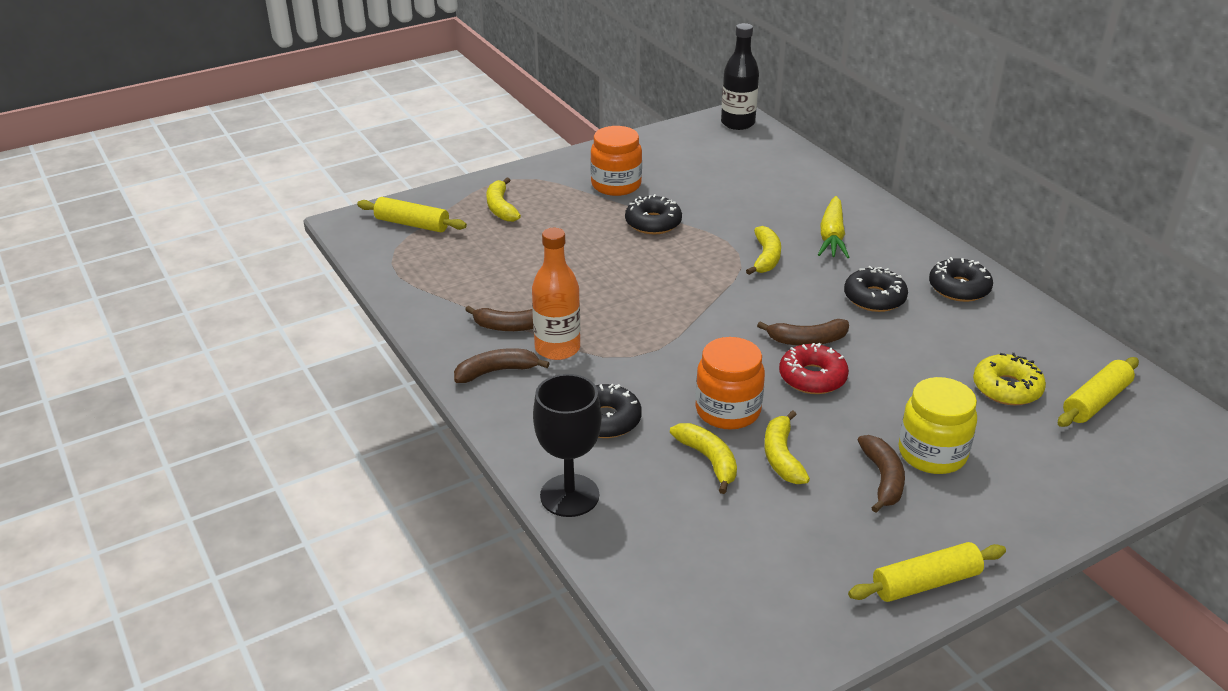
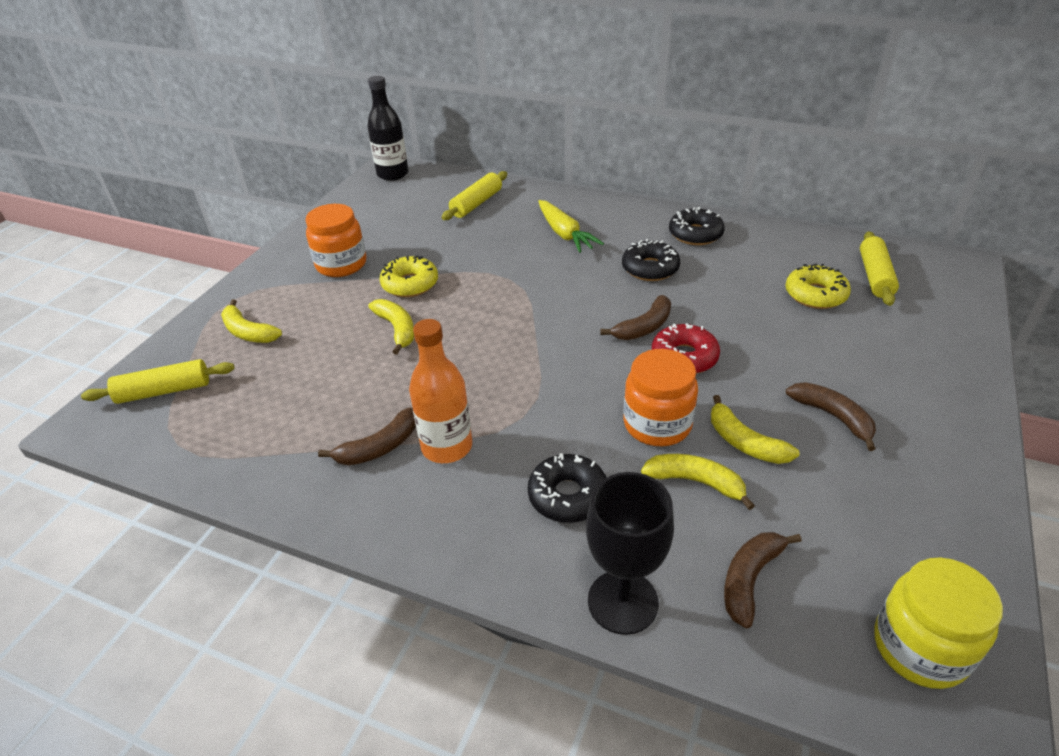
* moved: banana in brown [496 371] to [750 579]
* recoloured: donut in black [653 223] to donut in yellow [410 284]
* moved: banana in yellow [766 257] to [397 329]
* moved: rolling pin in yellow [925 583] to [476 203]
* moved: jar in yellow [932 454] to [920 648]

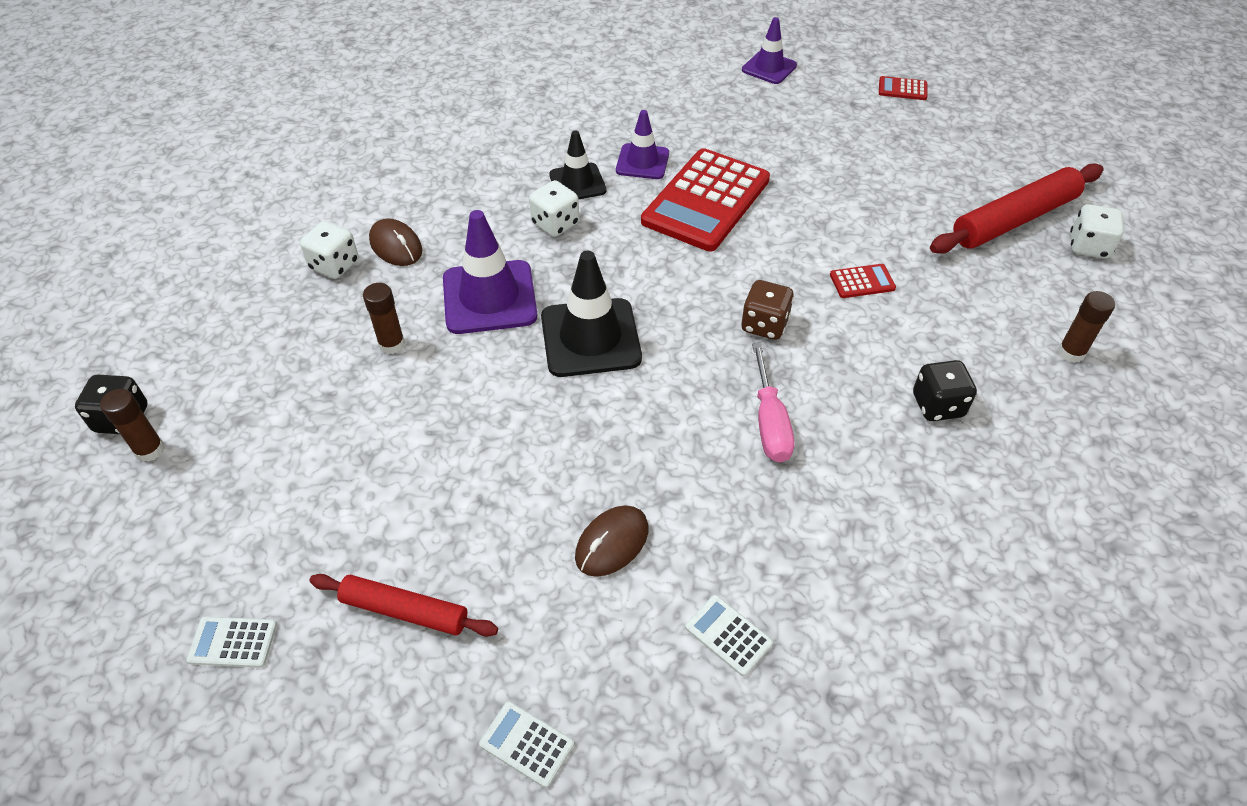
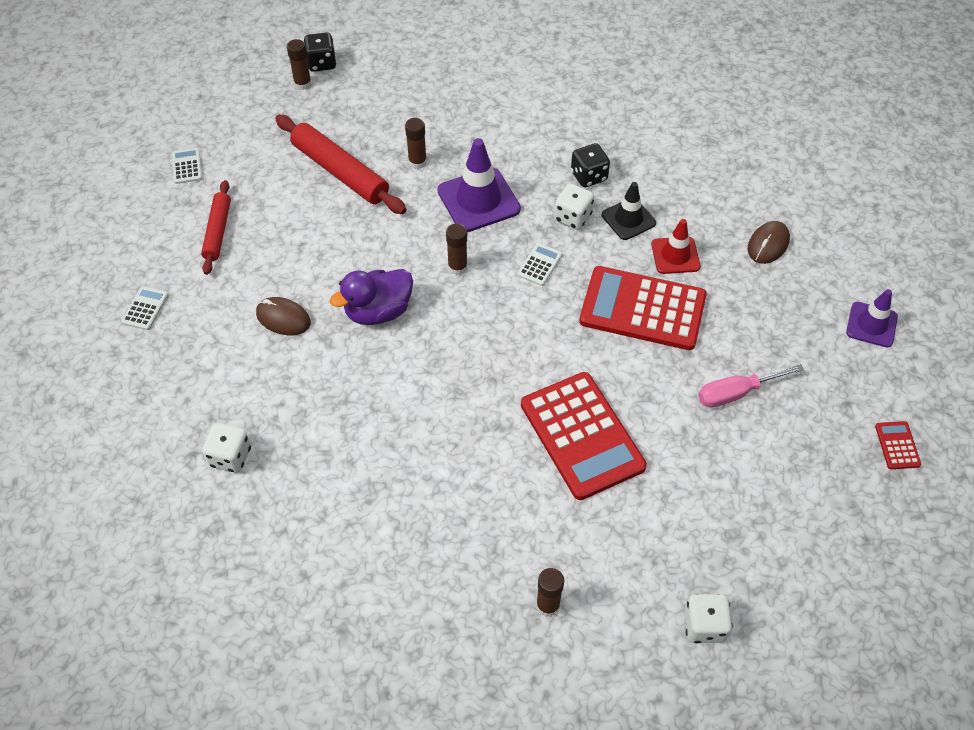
* moved: dice in white [334 265] to [230 457]
* moved: mouse in brown [396 246] to [768 244]
* replaced: traffic cone in black [590 338] to glue stick in brown [457 267]
* recoloured: traffic cone in purple [642 162] to traffic cone in red [675 255]
* moved: calculator in white [728 635] to [539 265]
* removed: dice in brown [764 325]
* moved: screwdriver in pink [769 422] to [736 393]
* resized: calculator in red [862 281] = [582 435] x2.45
* moved: dice in black [937 405] to [588 176]
* moved: rolling pin in red [1014 220] to [340 172]
* added: duck in purple [378 311]

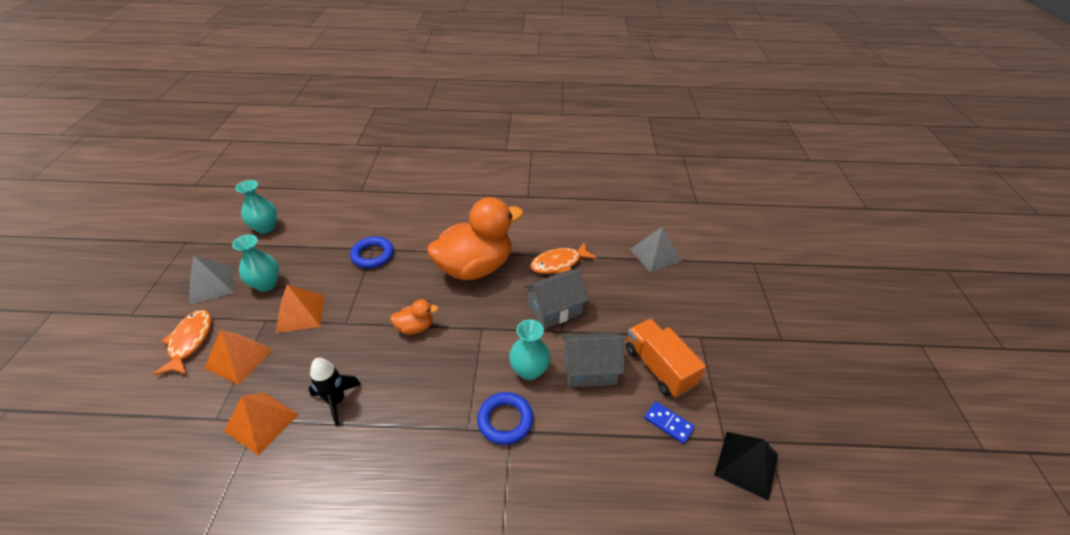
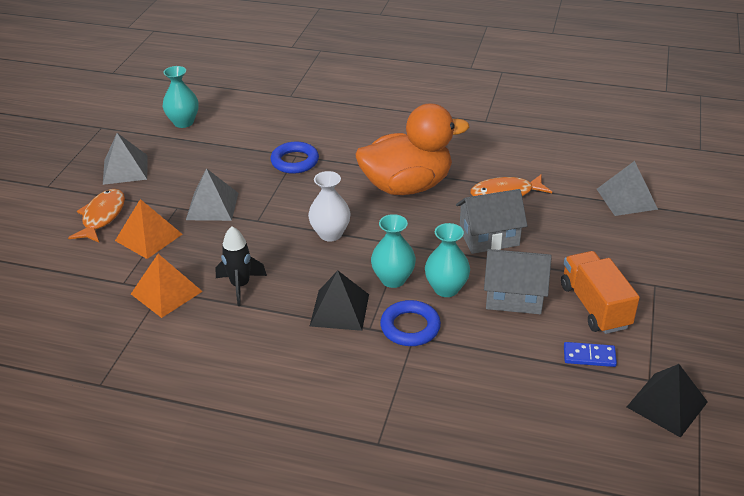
* moved: vase in turquoise [266 284] to [393 279]
* recoloured: pyramid in orange [300 313] to pyramid in grey [212 206]
* replaced: duck in orange [415 327] to vase in white [330 234]
* turned: domino in blue [668 423] = [589 356] 45 degrees counterclockwise
* added: pyramid in black [339 310]

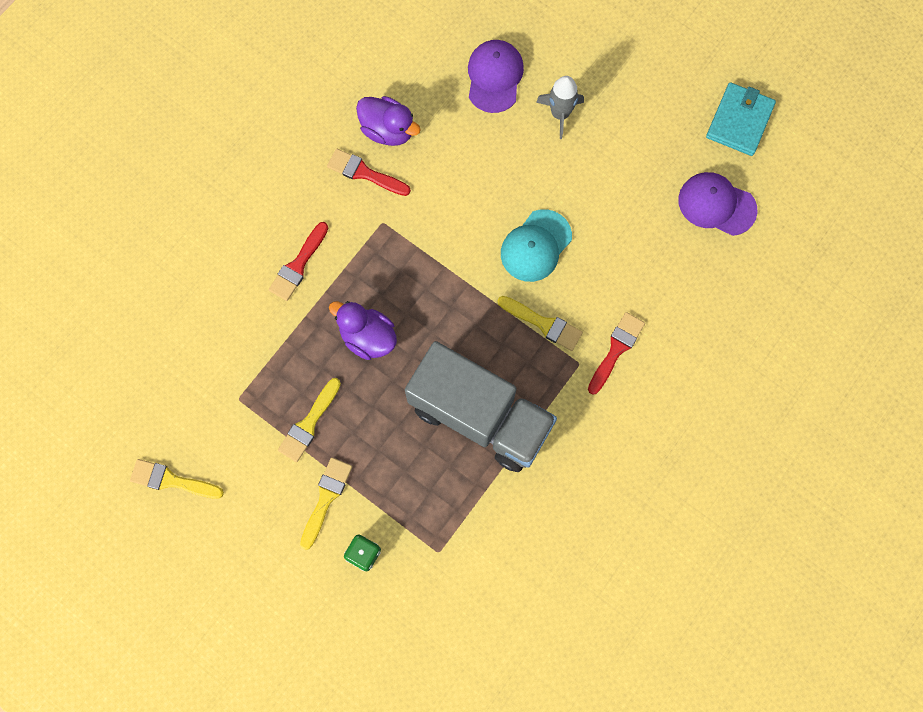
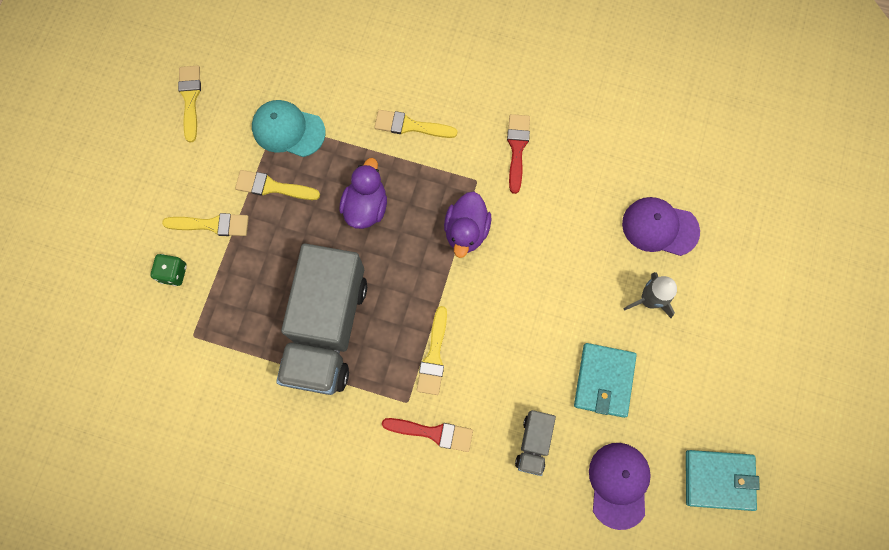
* recoloured: brush in red [298 265] to brush in yellow [410 126]
* moved: duck in purple [388 130] to [466 231]
* turned: cap in purple [494 77] = [659 227] 150 degrees counterclockwise
* moved: cap in turquoise [536 246] to [288 130]
* added: truck in grey [533 443]
* added: wallet in turquoise [604 380]

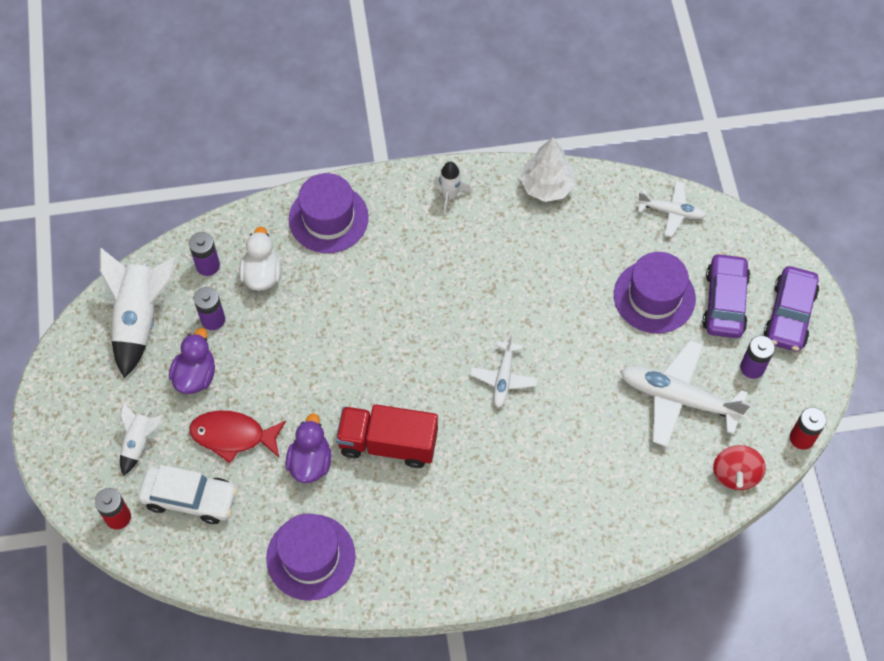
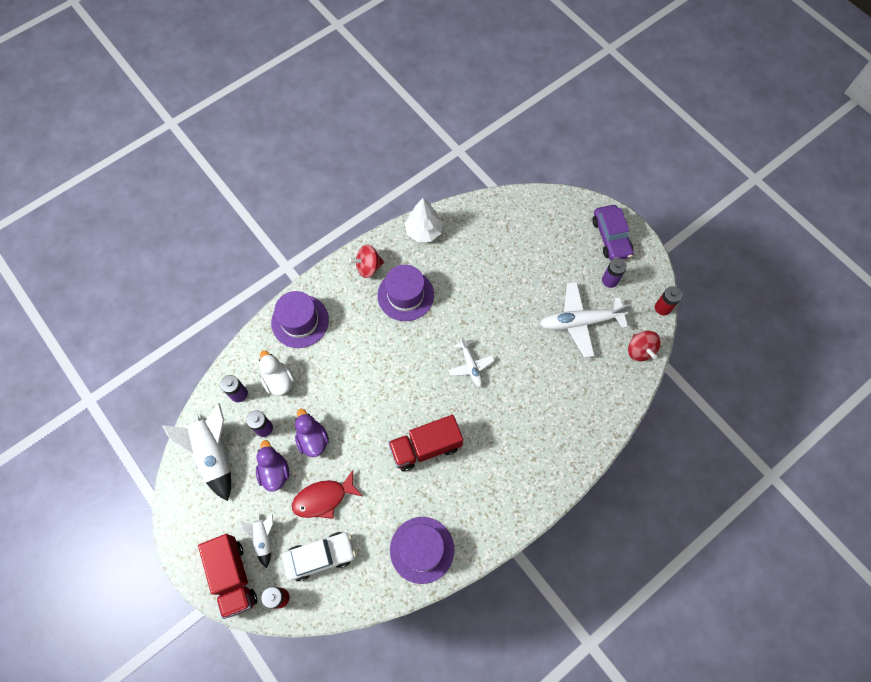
* moved: duck in purple [310 462] to [313 439]
* replaced: rocket in white [450 196] to spinning top in red [368 267]
* moved: hat in purple [654 296] to [405 295]
* removed: plane in white [671 211]
* removed: car in purple [724 302]
* added: truck in red [233 577]

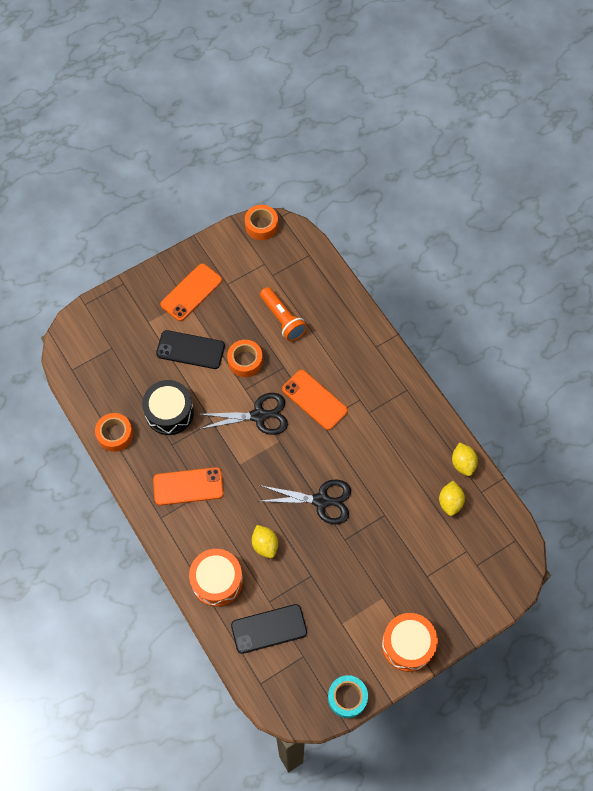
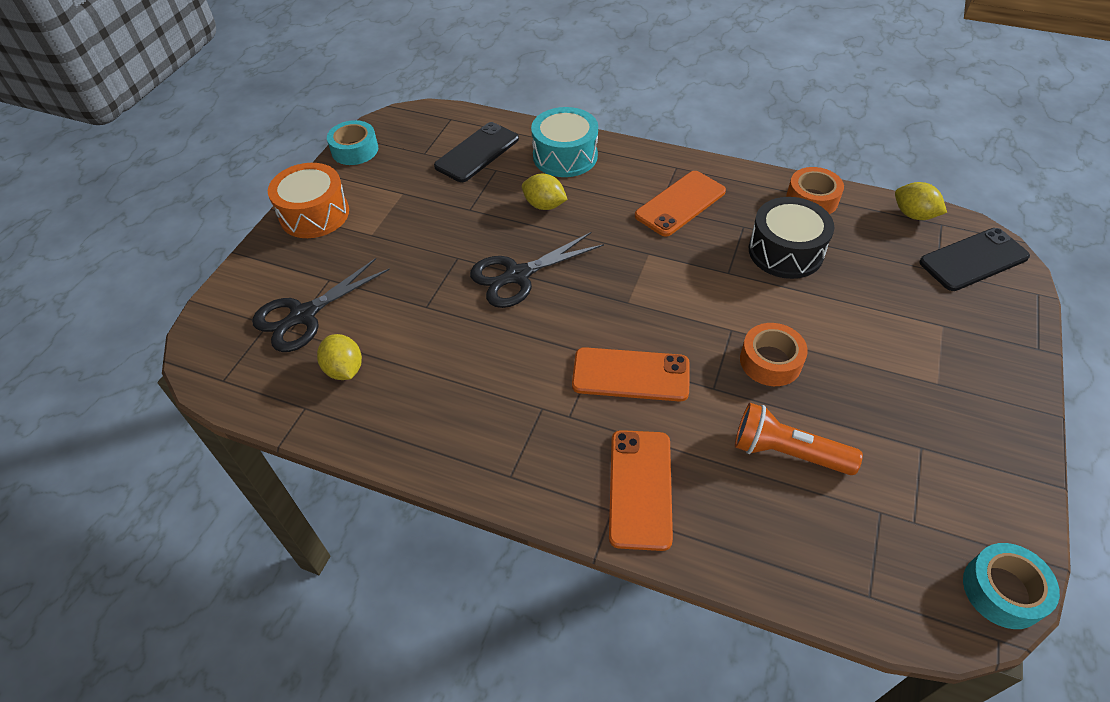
* moved: phone in black [190 350] to [973 260]
* moved: phone in orange [191 292] to [640 488]
* recoloured: drum in orange [217 580] to drum in turquoise [565 156]
* moved: scissors in black [259 415] to [303 315]
* recoloured: tape in orange [261 225] to tape in turquoise [1003 590]
* moved: lemon in yellow [463 463] to [913 215]

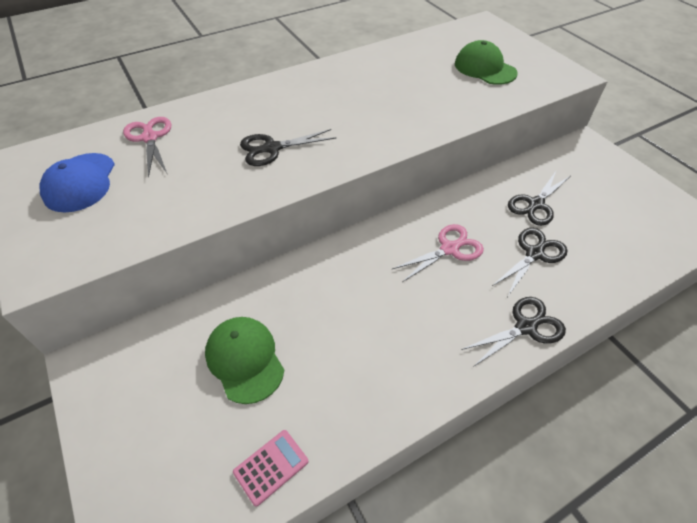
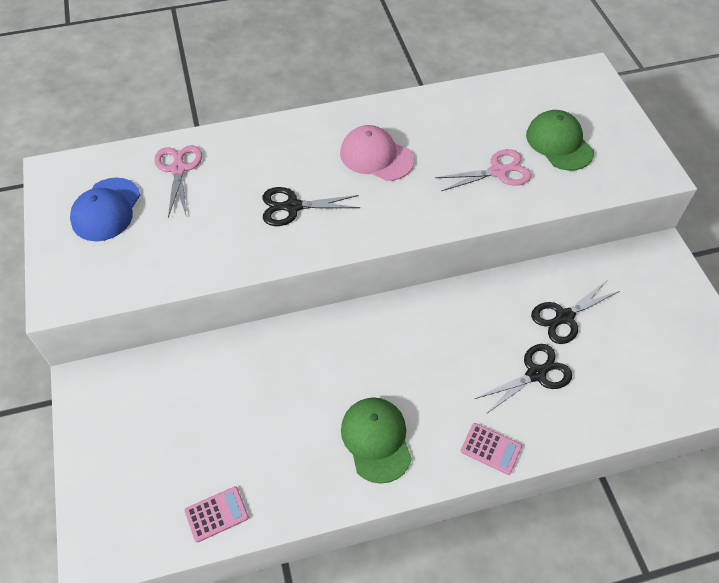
* moved: cap in green [245 359] to [376 439]
* moved: scissors in pink [449 249] to [498 171]
* replaced: scissors in black [525 327] to calculator in pink [491 449]
* added: cap in pink [376 156]

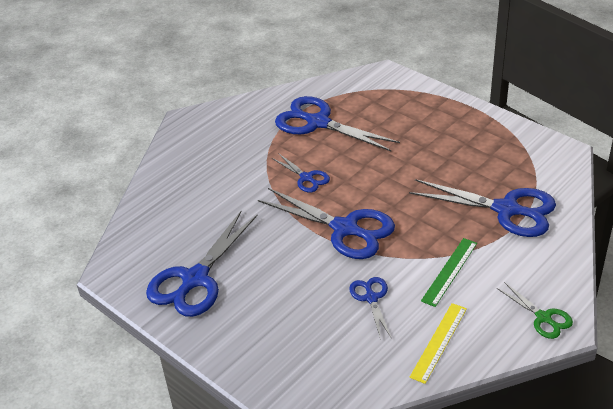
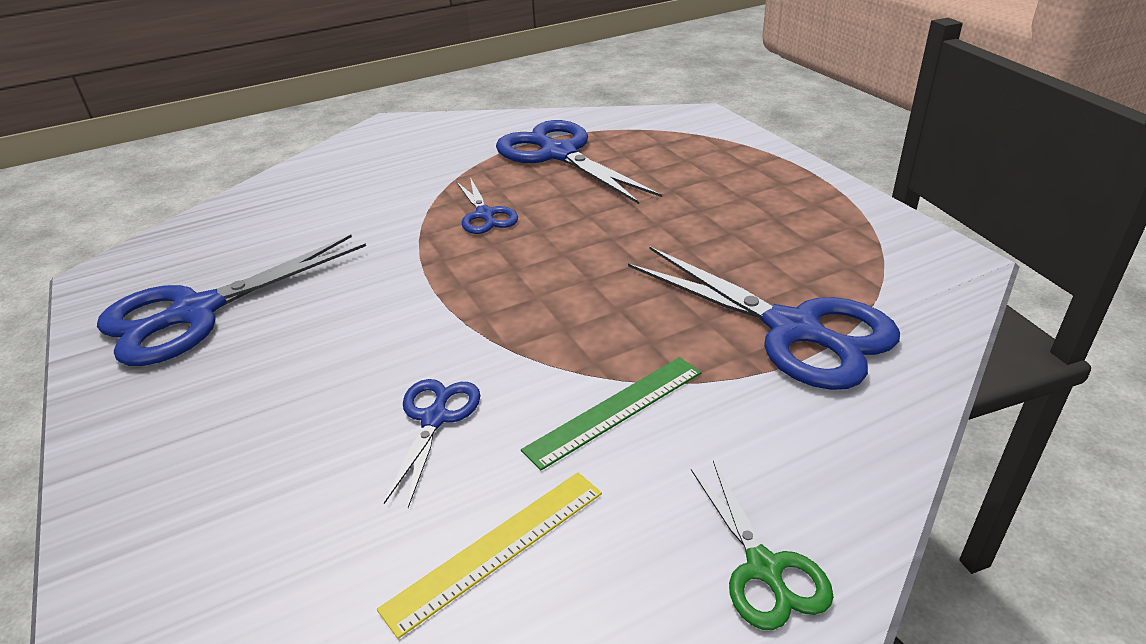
* removed: scissors in blue [345 229]

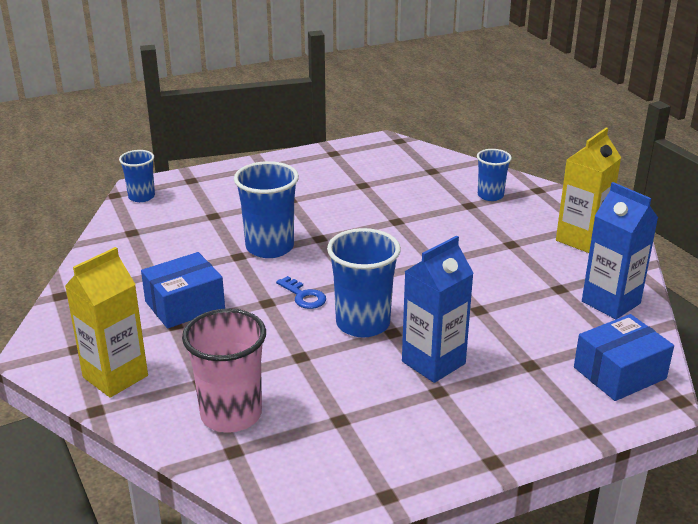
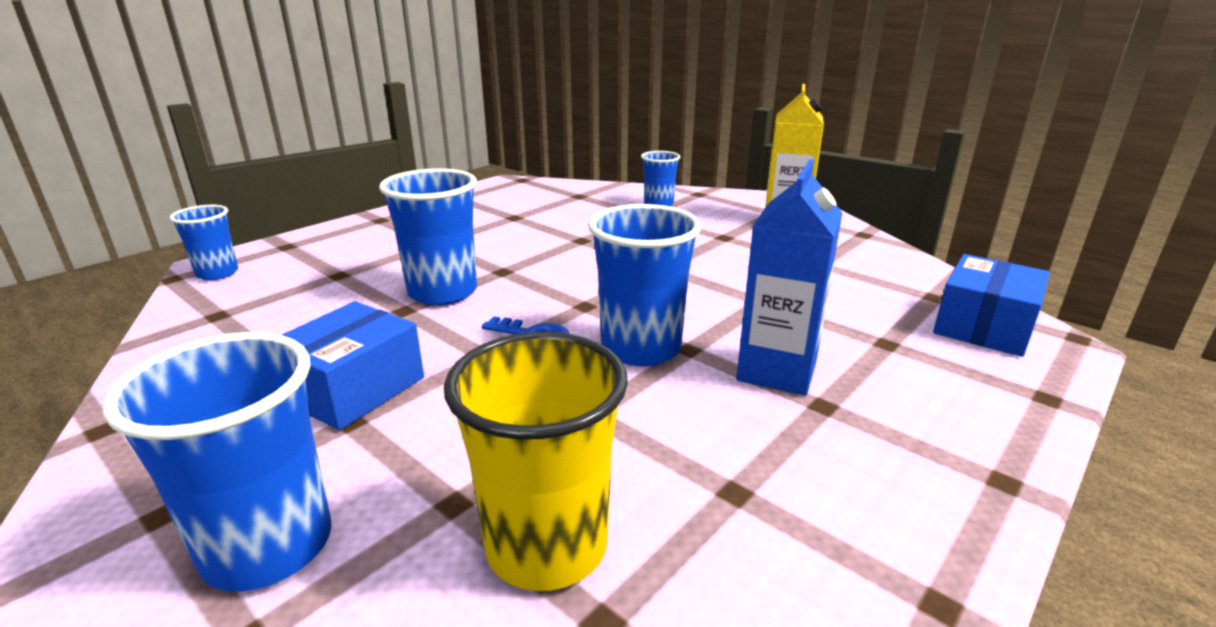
* replaced: carton in yellow [115 376] to cup in blue [268 546]
* recoloured: cup in pink [231 414] to cup in yellow [546 546]
* removed: carton in blue [611 302]

